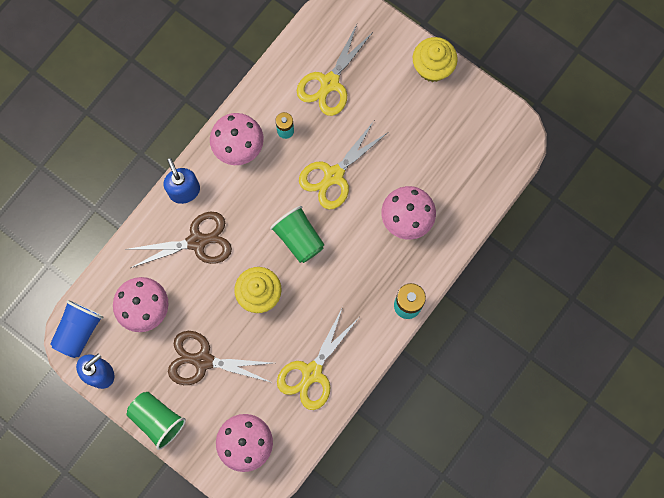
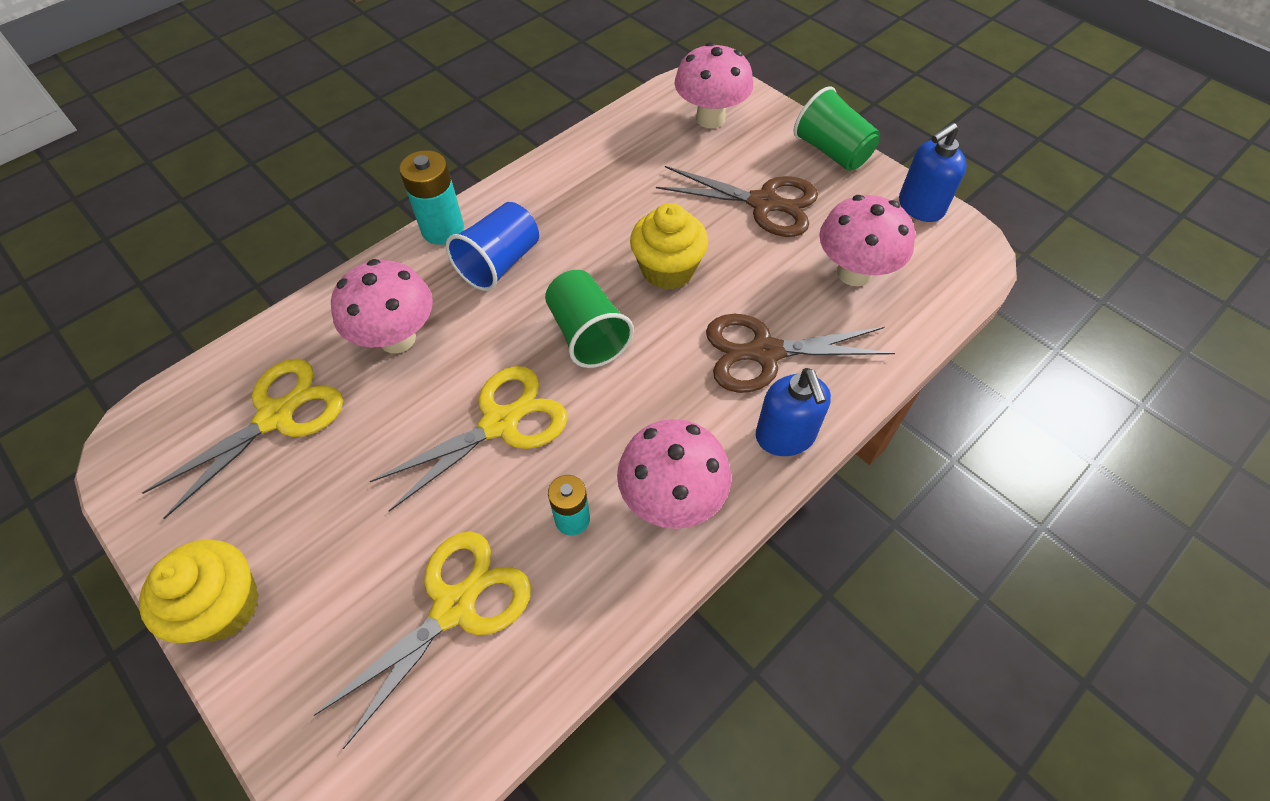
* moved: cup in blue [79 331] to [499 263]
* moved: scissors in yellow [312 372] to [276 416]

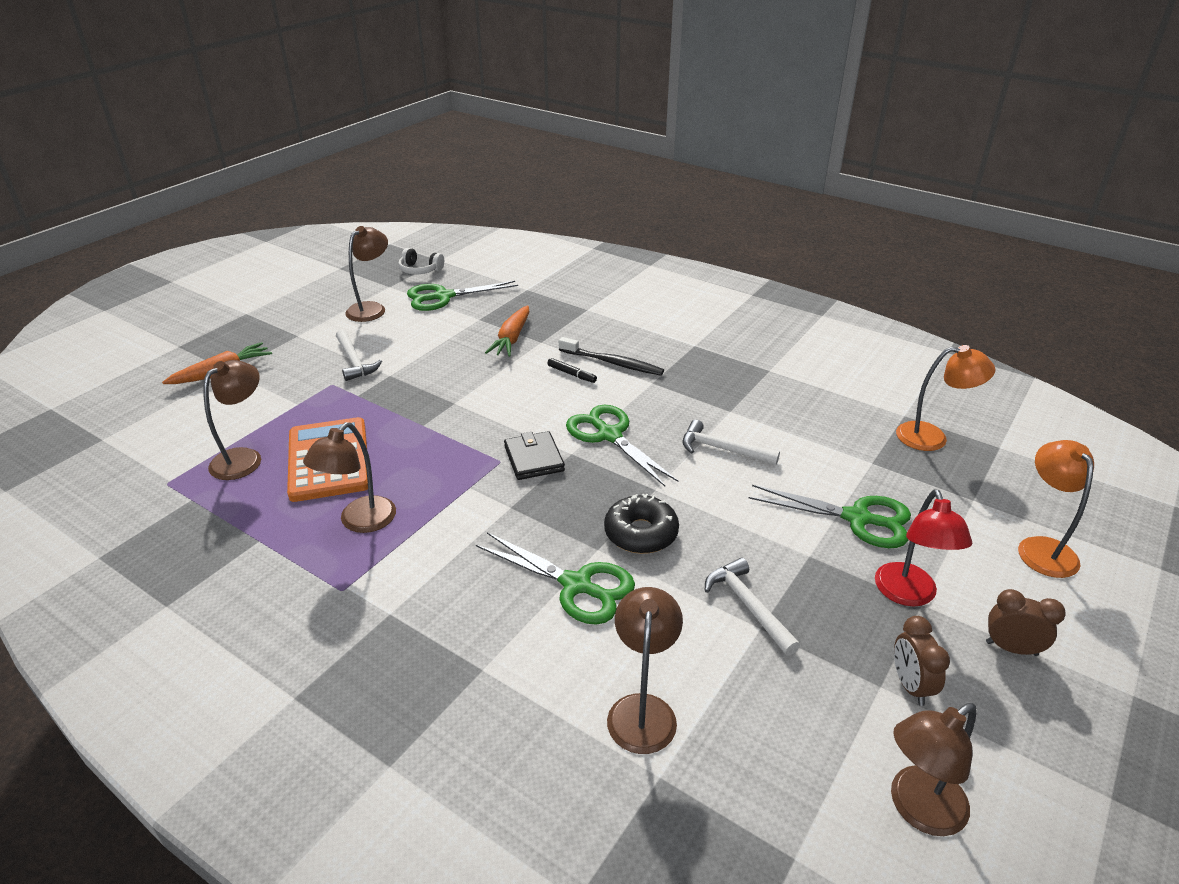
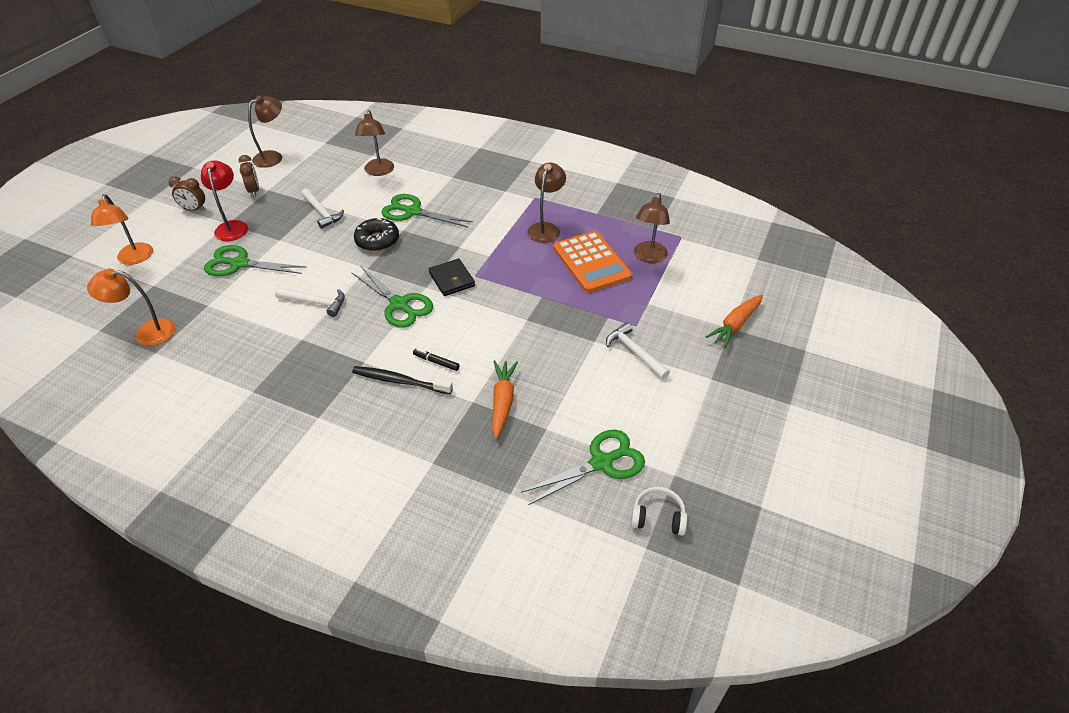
* removed: lamp in brown [371 308]

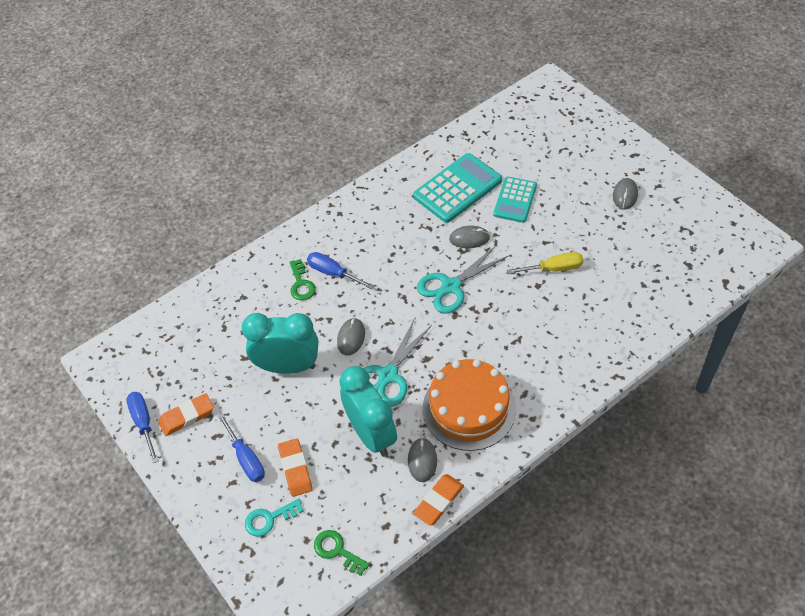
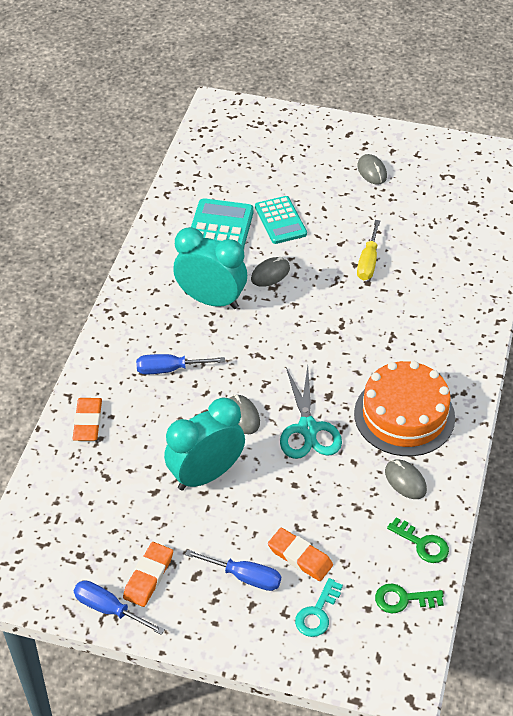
* moved: key in green [301 284] to [422 544]
* moved: clock in turquoise [371 434] to [211 300]
* moved: eraser in orange [438 501] to [87 422]
* removed: scissors in turquoise [451 287]
* turned: screwdriver in yellow [553 269] = [368 262] 150 degrees clockwise

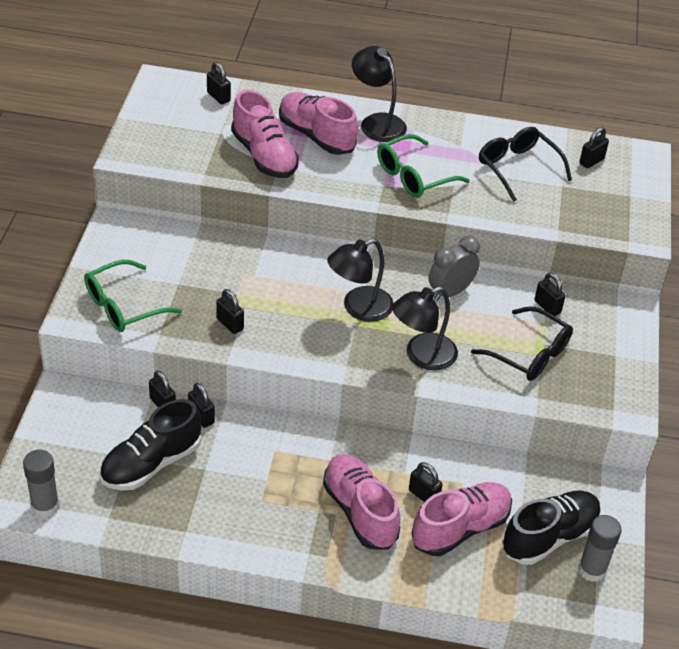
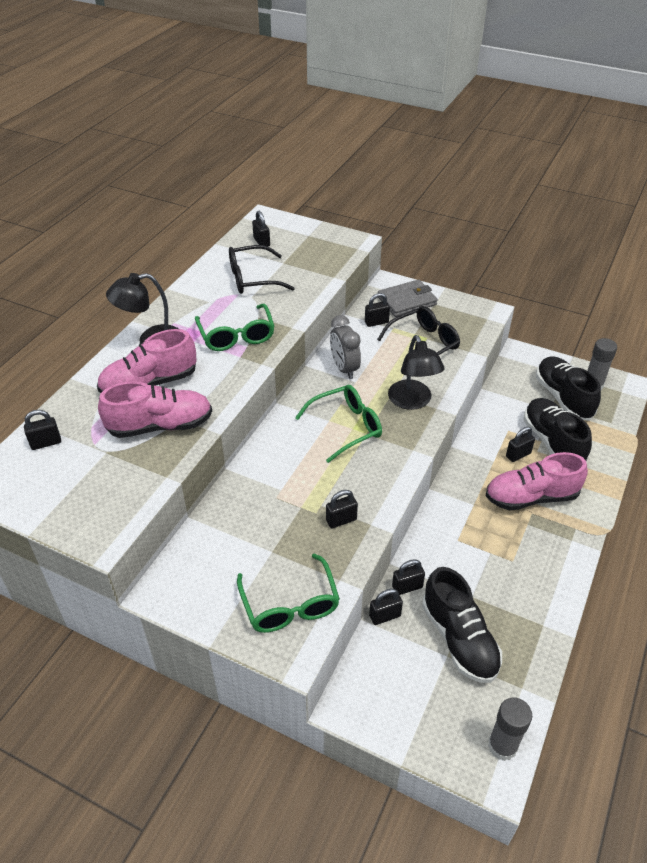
* replaced: lamp in black [359 308] to glasses in green [346 427]
* recoloured: shoe in pink [460 528] to shoe in black [552 442]
* added: wallet in grey [407 301]

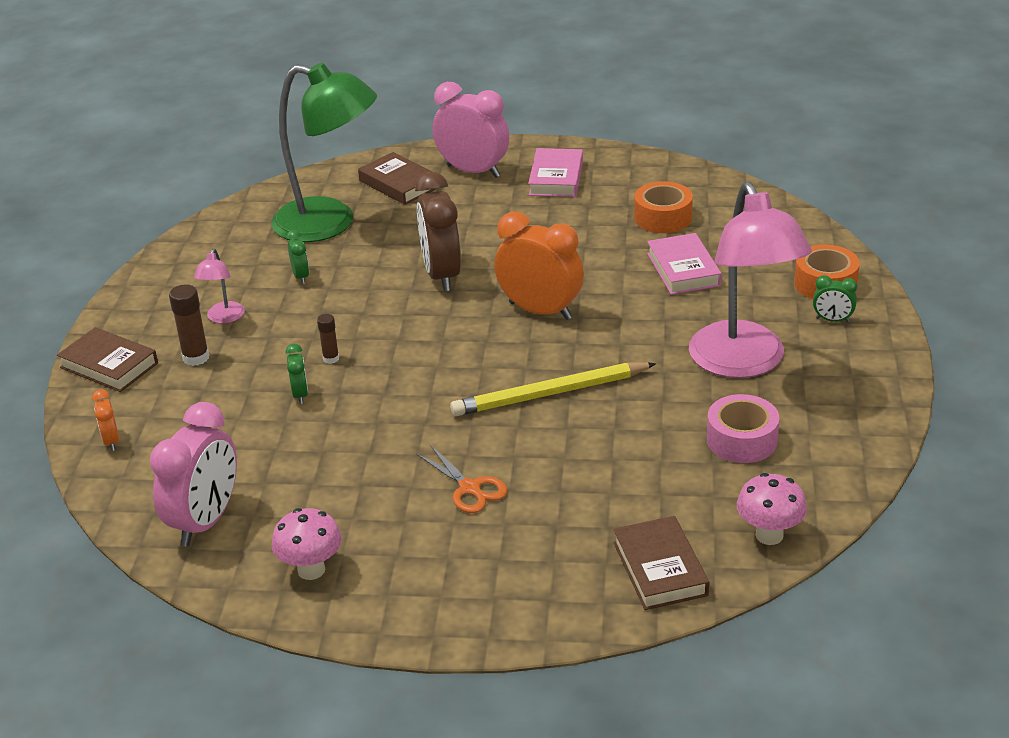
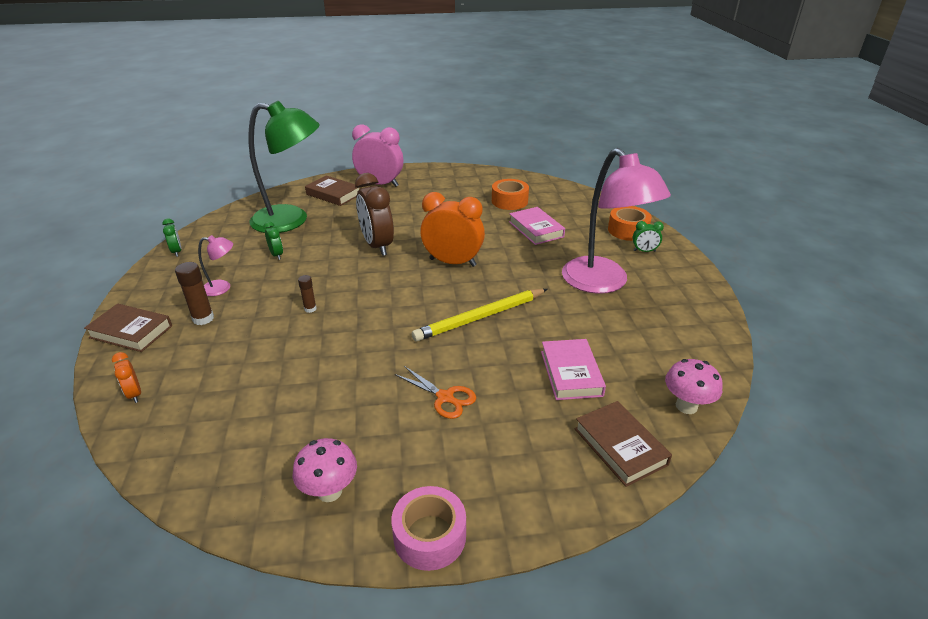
* removed: clock in pink [205 521]
* turned: lamp in pink [224 318] = [222 288] 90 degrees counterclockwise
* moved: clock in green [300 394] to [177 252]
* moved: book in pink [556 178] to [571 373]
* moved: tape in pink [741 440] to [429 536]

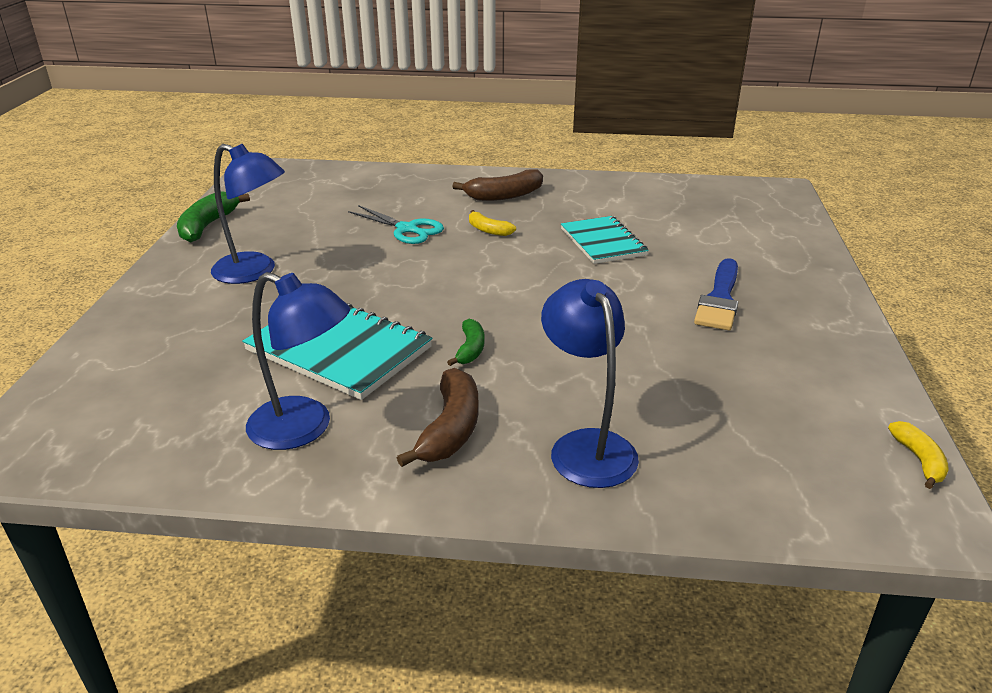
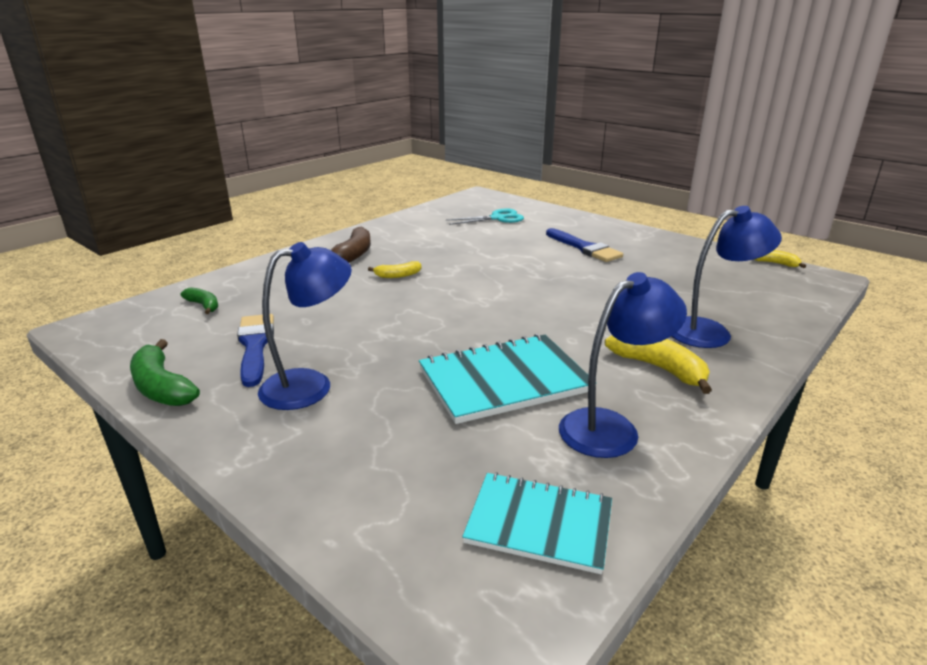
* moved: scissors in turquoise [407 229] to [497 218]
* recoloured: banana in brown [450 429] to banana in yellow [659 368]
* moved: banana in green [470 349] to [203 305]
* turned: lamp in blue [586 446] = [710 332] 150 degrees clockwise
* moved: notebook in turquoise [603 242] to [539 523]
* added: brush in blue [255 345]

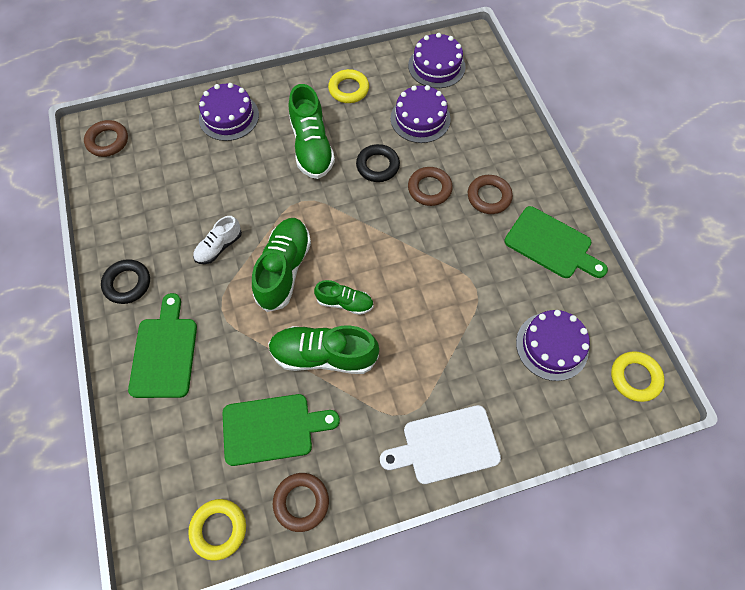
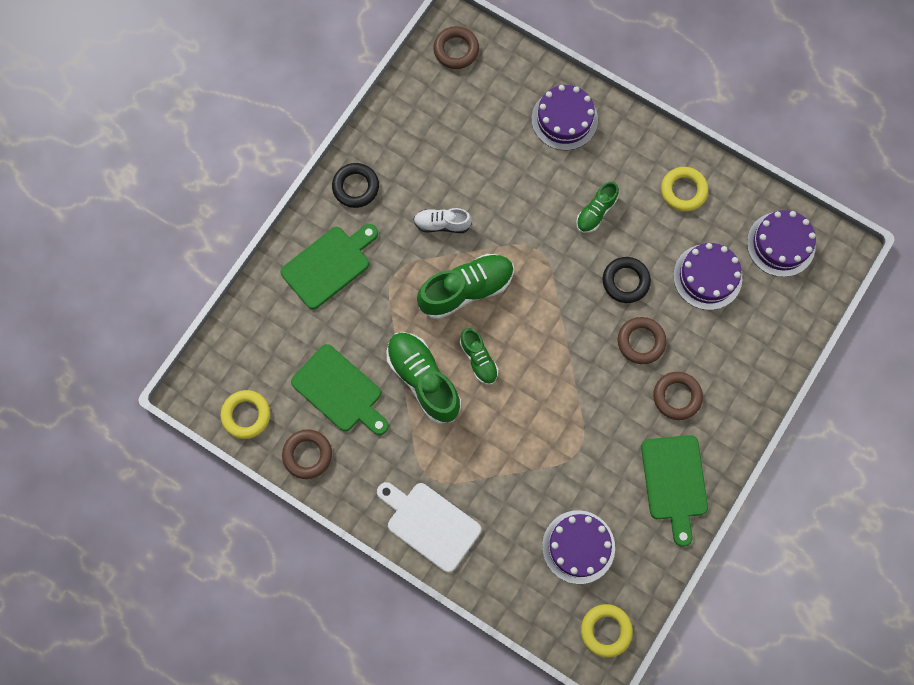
* resized: shoe in green [311 147] = [596 212] x0.57

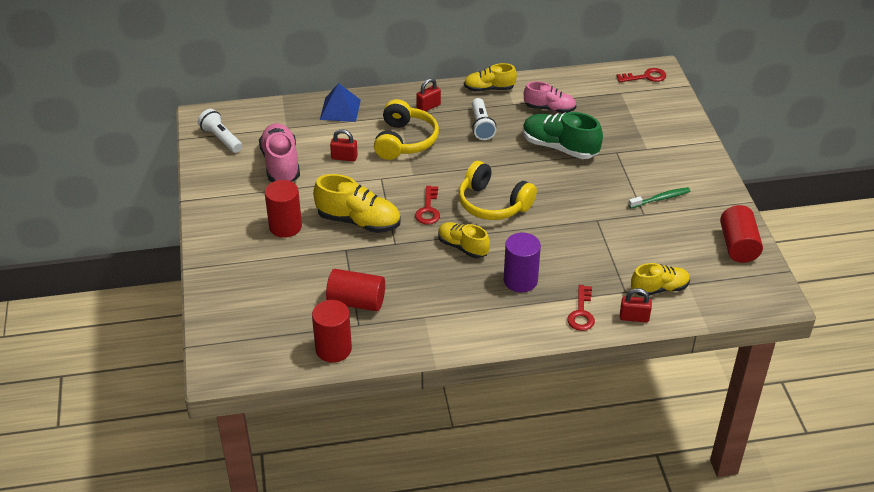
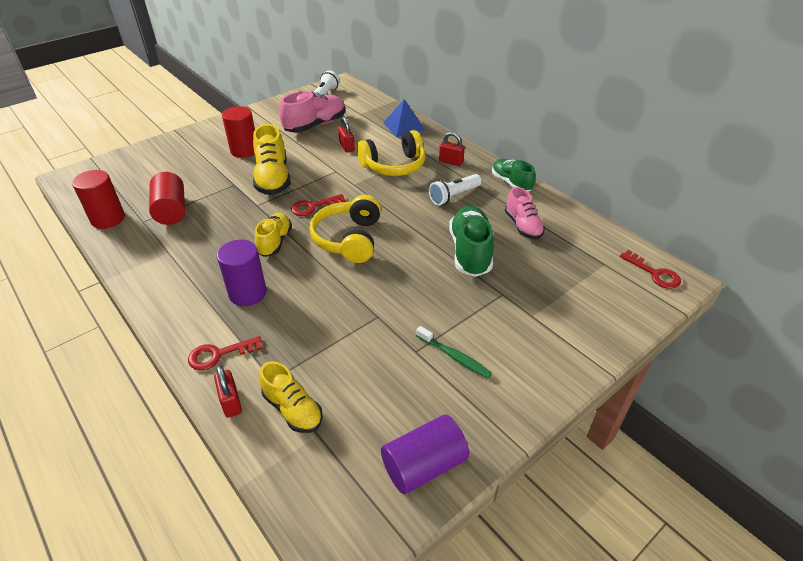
* recoloured: shoe in yellow [489 89] to shoe in green [511 183]
* recoloured: cylinder in red [738 245] to cylinder in purple [424 465]

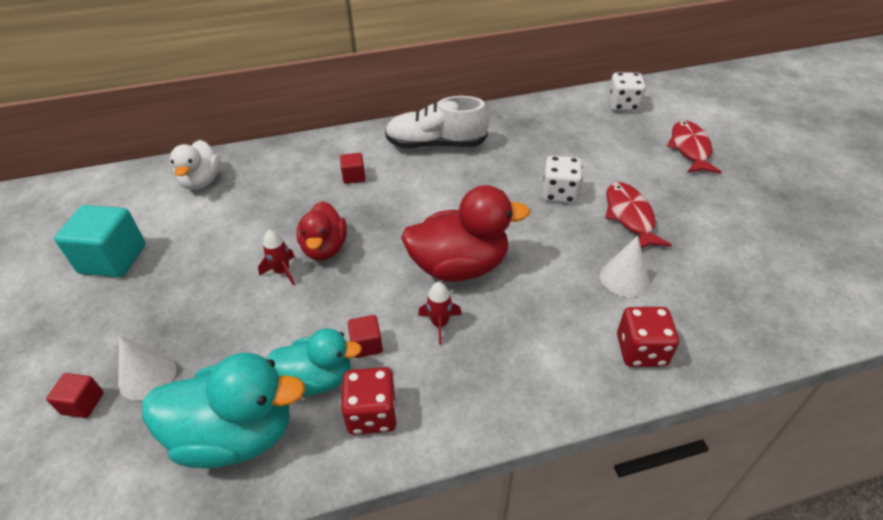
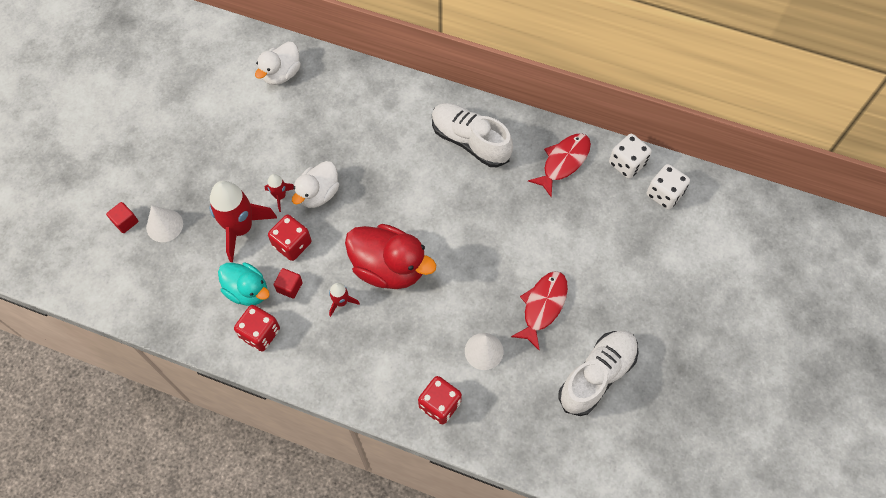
* removed: cube in turquoise [113 259]
* removed: duck in turquoise [236 435]
* recoloured: duck in red [325 248] to duck in white [318 194]
* removed: cube in red [354 177]
* moved: dice in white [559 194] to [627 164]
* moved: fish in red [690 149] to [563 162]
* added: rocket in red [241 228]
* added: dice in red [292 244]
* added: shoe in white [597 376]

